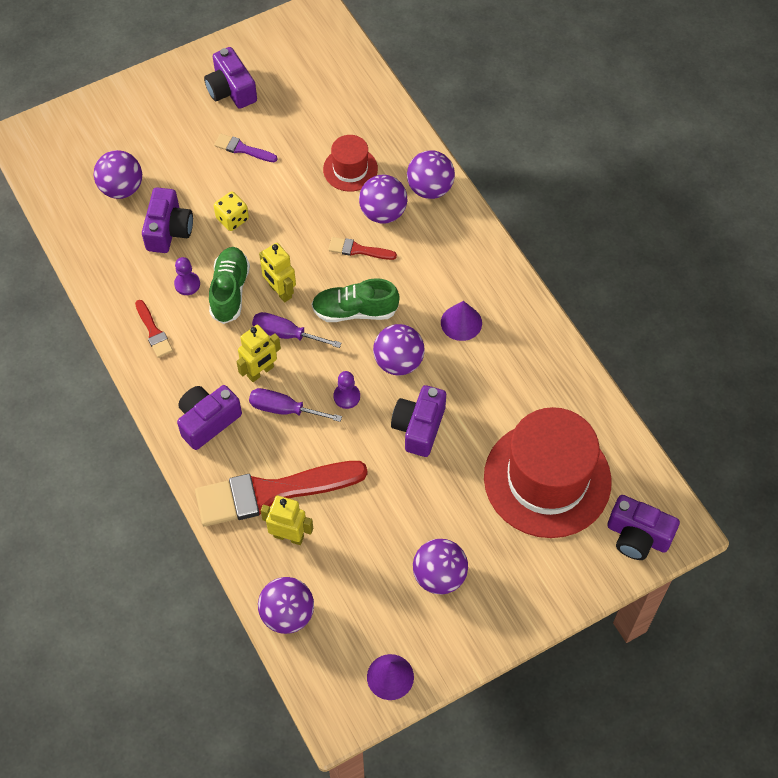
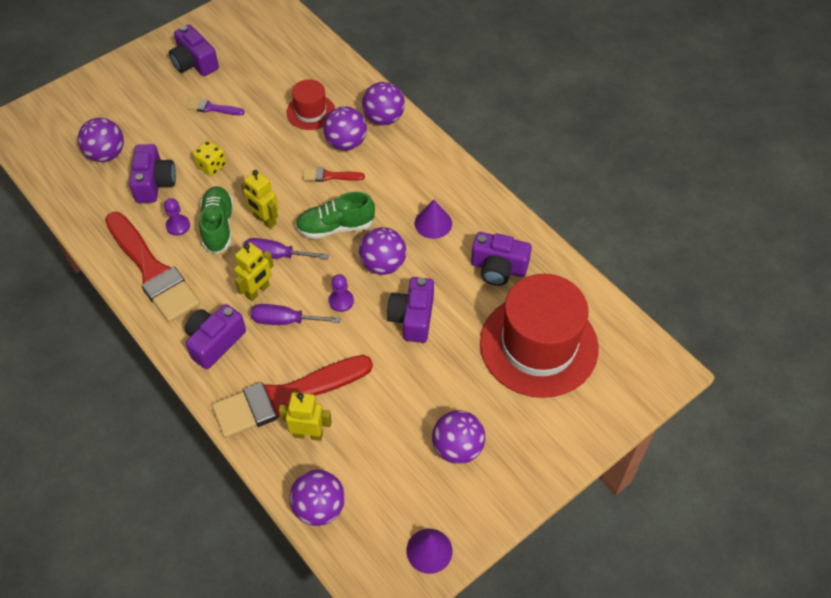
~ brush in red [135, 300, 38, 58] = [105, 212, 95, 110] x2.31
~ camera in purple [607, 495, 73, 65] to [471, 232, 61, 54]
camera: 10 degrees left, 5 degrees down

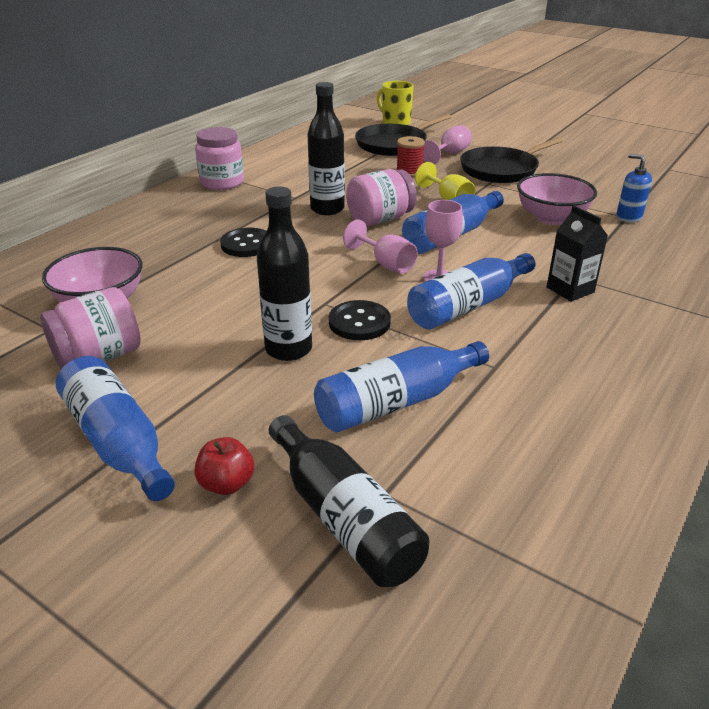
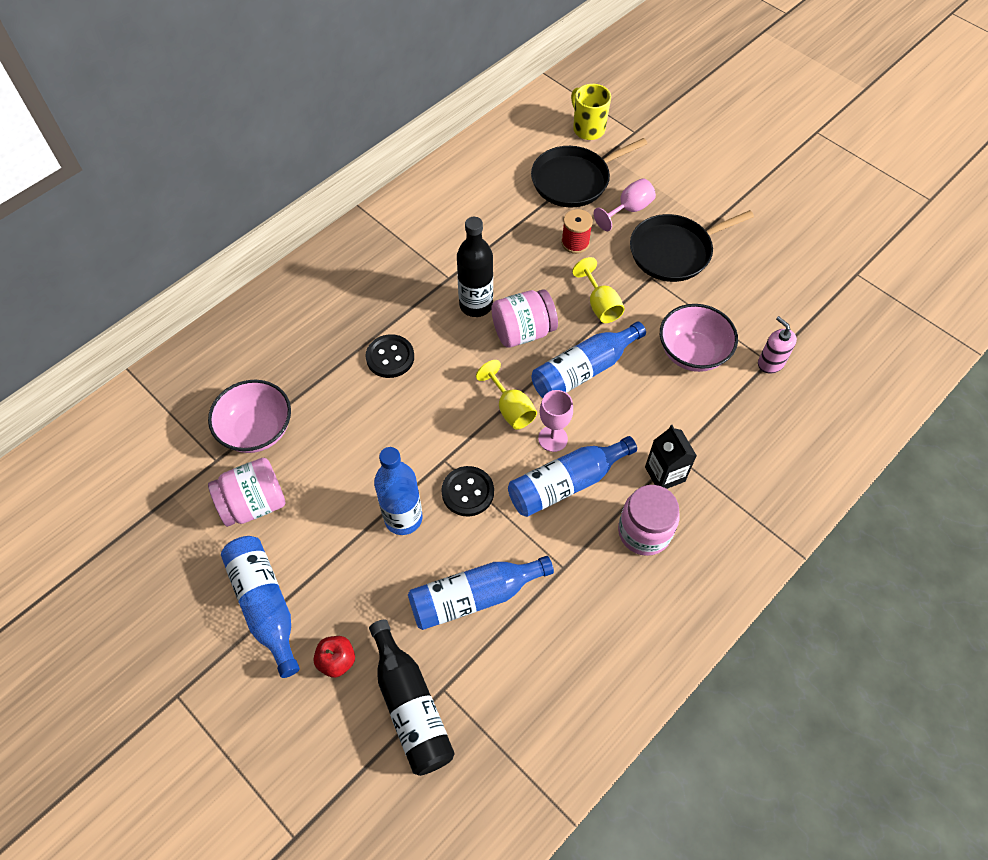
~ bottle in black [257, 187, 55, 174] to bottle in blue [374, 447, 49, 88]
~ goblet in pink [343, 219, 75, 55] to goblet in yellow [476, 360, 61, 70]
~ jar in pink [195, 127, 49, 63] to [618, 485, 62, 71]
~ soap dispenser in blue [616, 154, 36, 68] to soap dispenser in pink [758, 316, 39, 58]
camera: 10 degrees right, 25 degrees up

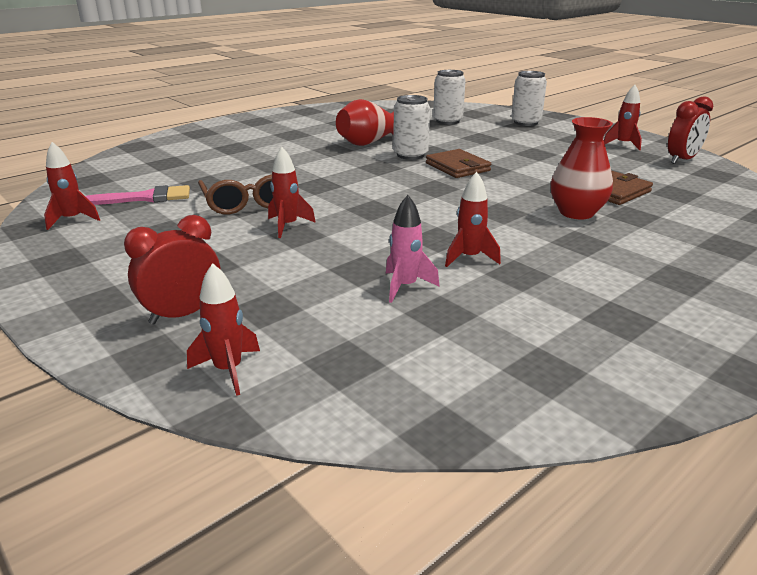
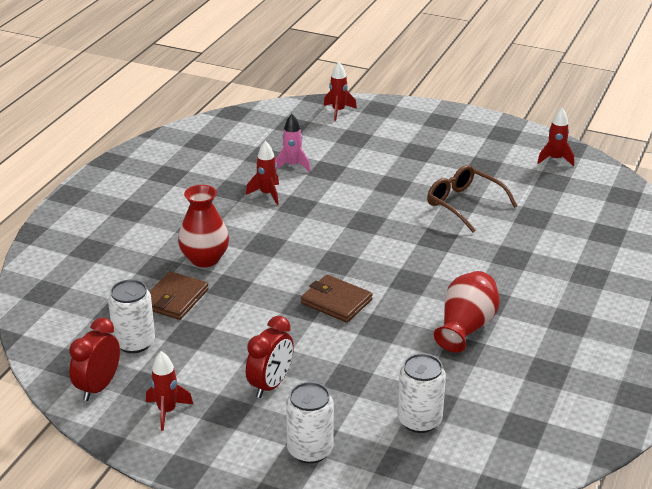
~ can in white [393, 95, 37, 65] to [108, 279, 47, 74]
~ clock in red [124, 215, 97, 110] to [246, 316, 48, 82]
- brush in pink [85, 185, 105, 20]
- rocket in red [268, 147, 48, 91]
camera: 155 degrees right, 5 degrees up

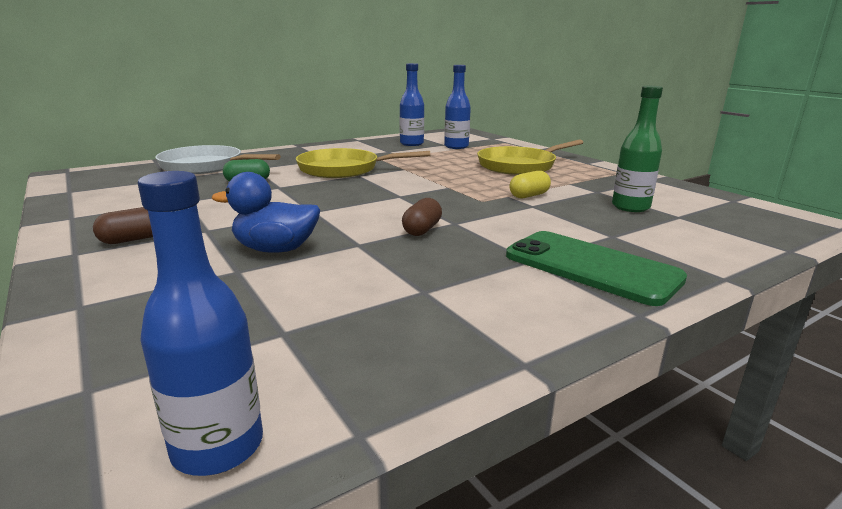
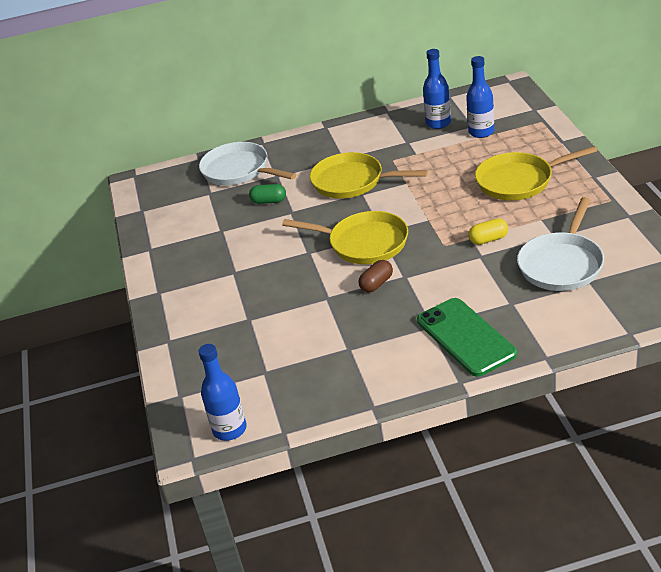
+ pan in yellow [282, 211, 126, 53]
~ bottle in green [612, 86, 51, 126] to pan in white [517, 197, 87, 94]
- capsule in brown [93, 207, 60, 37]
- duck in blue [212, 172, 108, 81]
camera: 25 degrees right, 15 degrees up

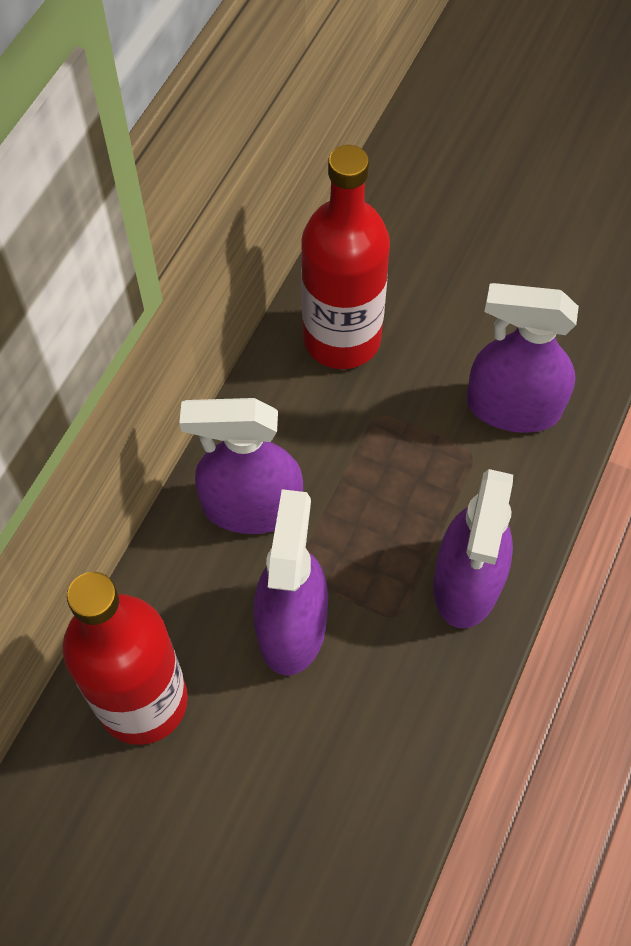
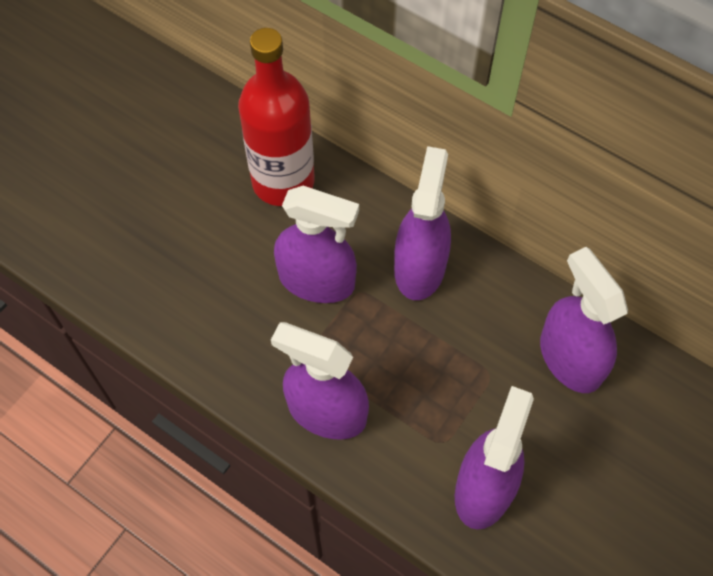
~ bottle in red [301, 145, 89, 224] to spray bottle in purple [540, 247, 88, 146]
camera: 100 degrees right, 0 degrees up

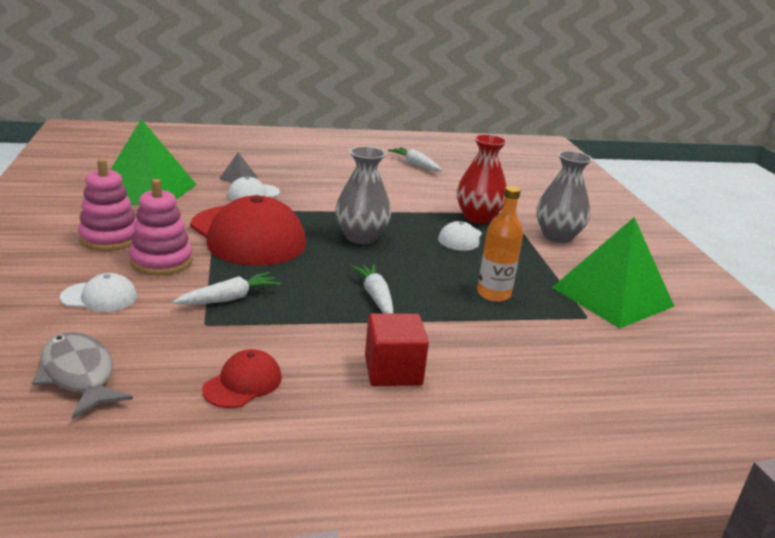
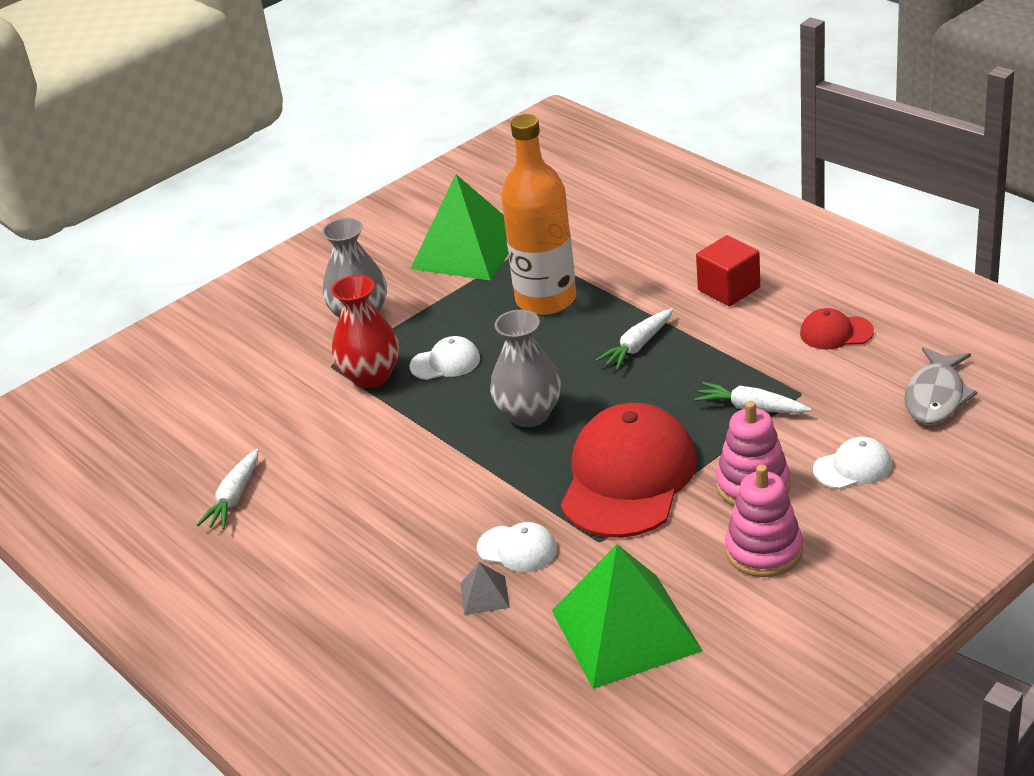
~ bottle in orange [477, 186, 46, 116] = [501, 114, 75, 201] x1.72
~ cap in white [60, 273, 77, 39] = [813, 437, 79, 52] 105 degrees clockwise
camera: 115 degrees left, 10 degrees up

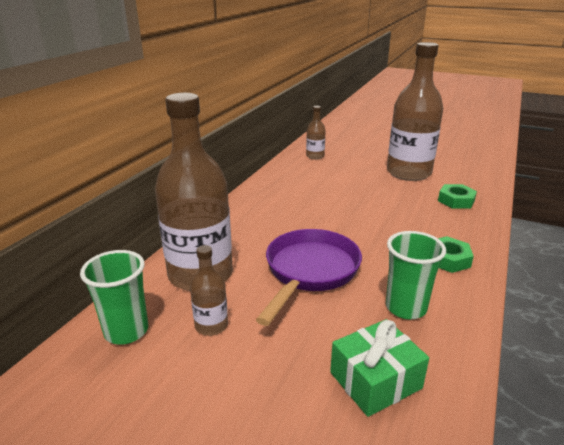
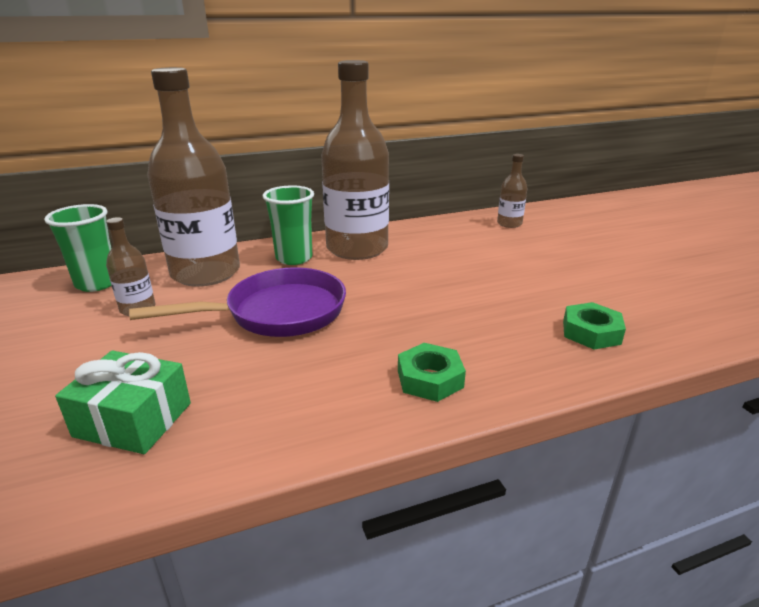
~ cup in green [386, 231, 60, 88] to [263, 185, 51, 80]
~ bottle in brown [387, 42, 56, 139] to [321, 60, 68, 200]
camera: 45 degrees right, 0 degrees up

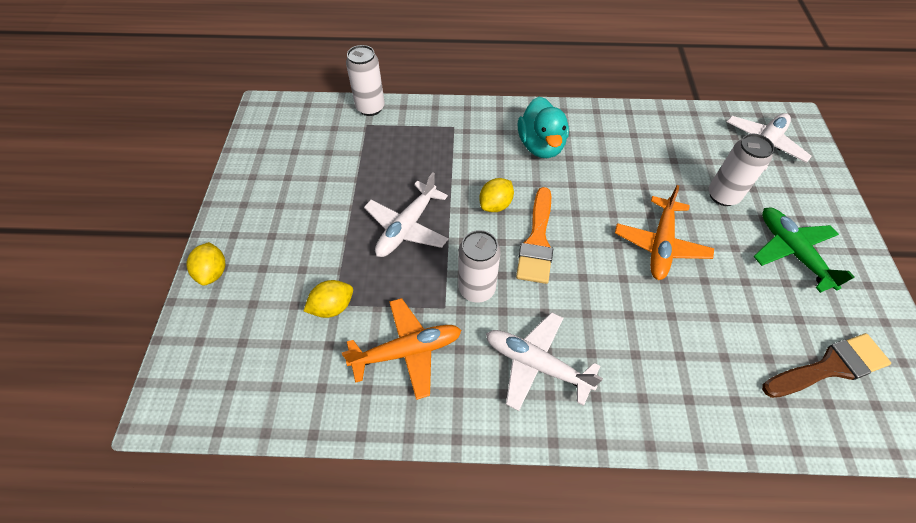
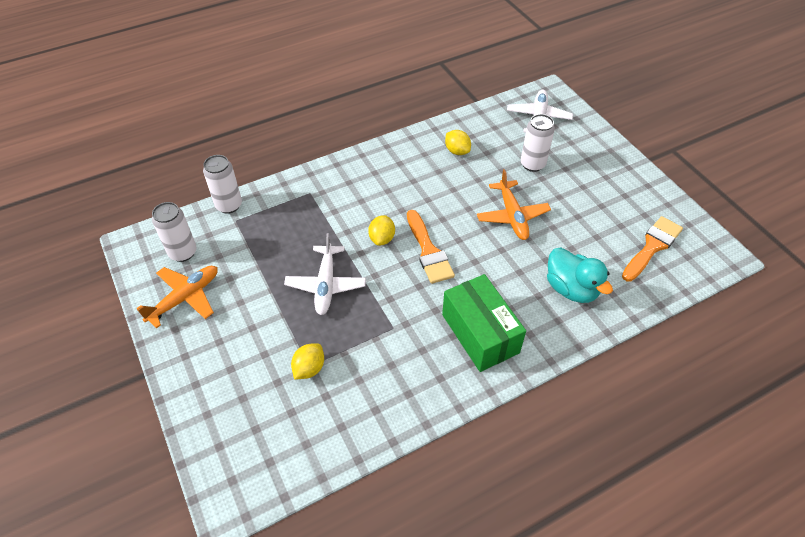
~ plane in orange [342, 298, 120, 102] to [137, 266, 81, 63]
~ can in white [458, 230, 43, 73] to [152, 202, 44, 60]
~ plane in white [486, 312, 117, 99] to box in green [442, 274, 84, 98]
~ lemon in yellow [186, 242, 39, 44] to [445, 130, 26, 25]
~ duck in turquoise [518, 97, 51, 61] to [547, 247, 66, 56]
~ brush in brown [762, 333, 129, 65] to brush in orange [622, 216, 61, 66]
- plane in green [753, 208, 102, 85]
camera: 30 degrees left, 5 degrees down

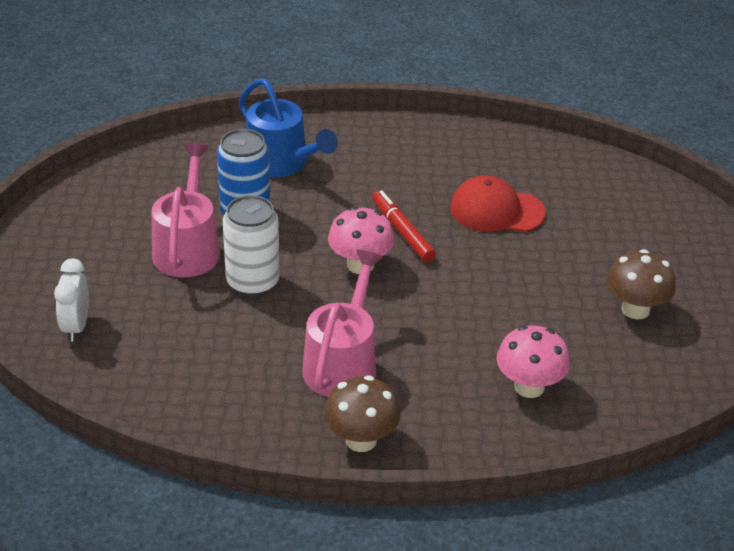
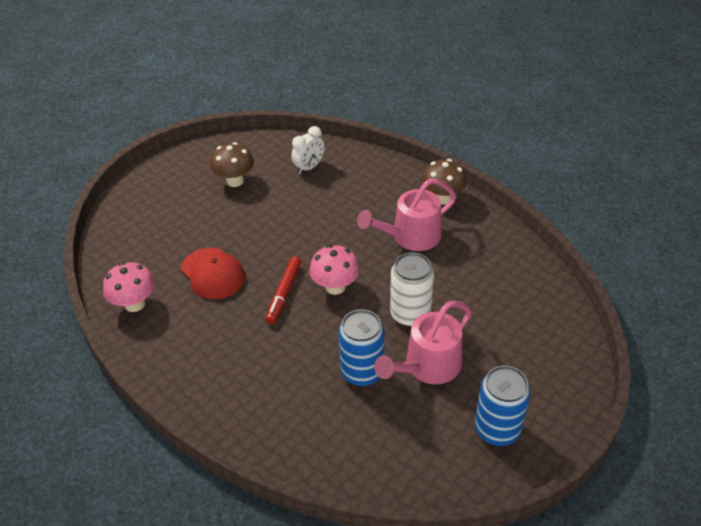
~ mushroom in pink [497, 325, 73, 73] to [103, 262, 52, 50]
~ clock in white [54, 258, 35, 84] to [291, 126, 33, 48]
+ can in blue [475, 366, 56, 80]
- watering can in blue [239, 78, 99, 99]
camera: 135 degrees left, 5 degrees up

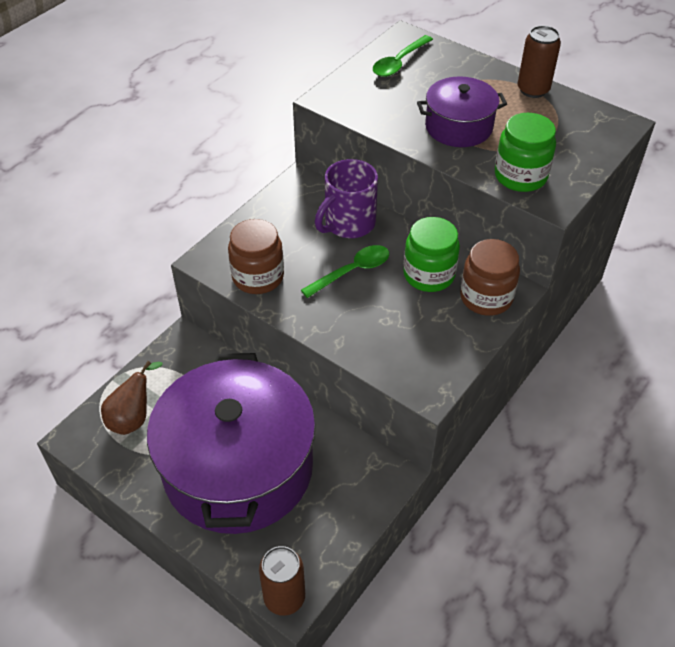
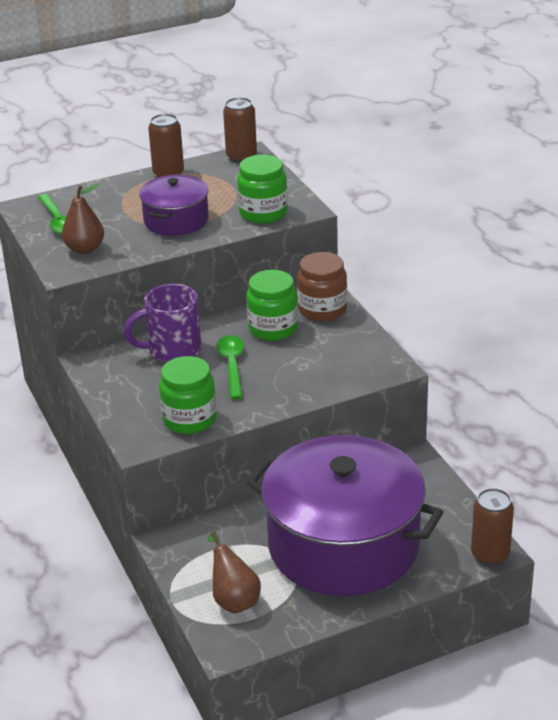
+ pear in brown [62, 184, 42, 70]
~ mug in purple [315, 159, 63, 79] = [124, 284, 78, 79] 90 degrees clockwise
~ jar in brown [228, 219, 56, 75] to jar in green [159, 356, 58, 78]
+ can in brown [223, 97, 34, 66]
camera: 60 degrees left, 15 degrees down

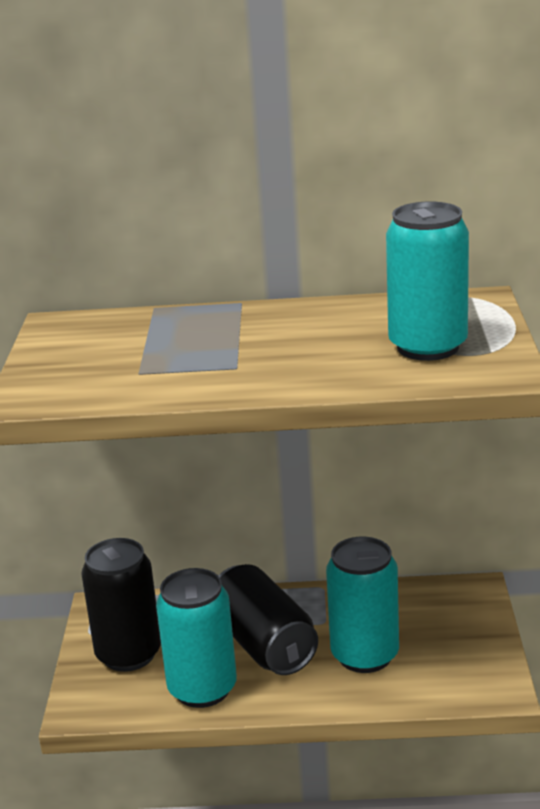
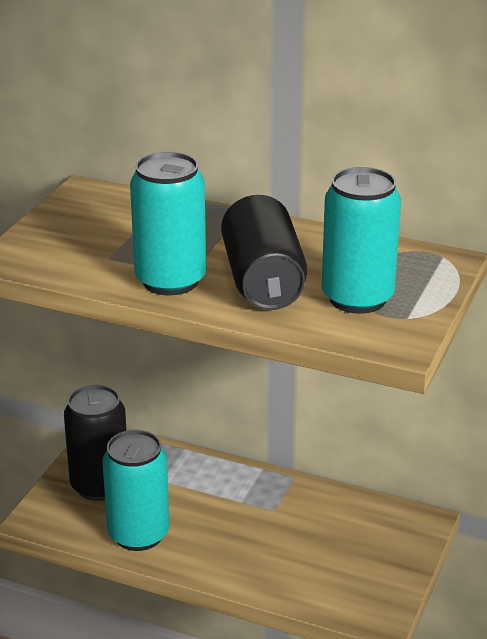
~ can in turquoise [326, 537, 73, 136] to [130, 152, 76, 143]
~ can in black [218, 564, 100, 111] to [221, 195, 86, 115]
camera: 20 degrees right, 5 degrees up

